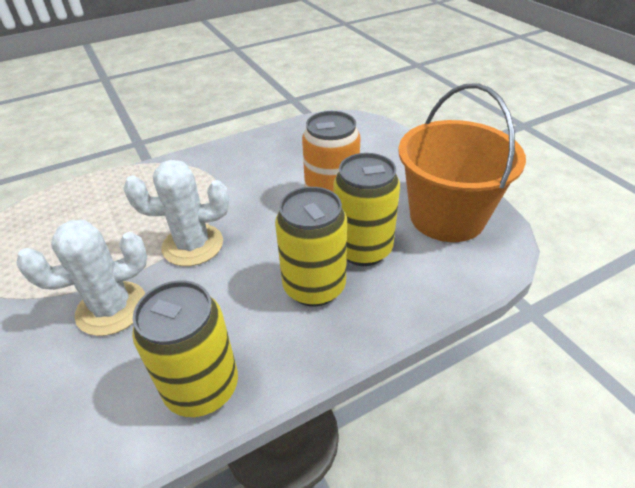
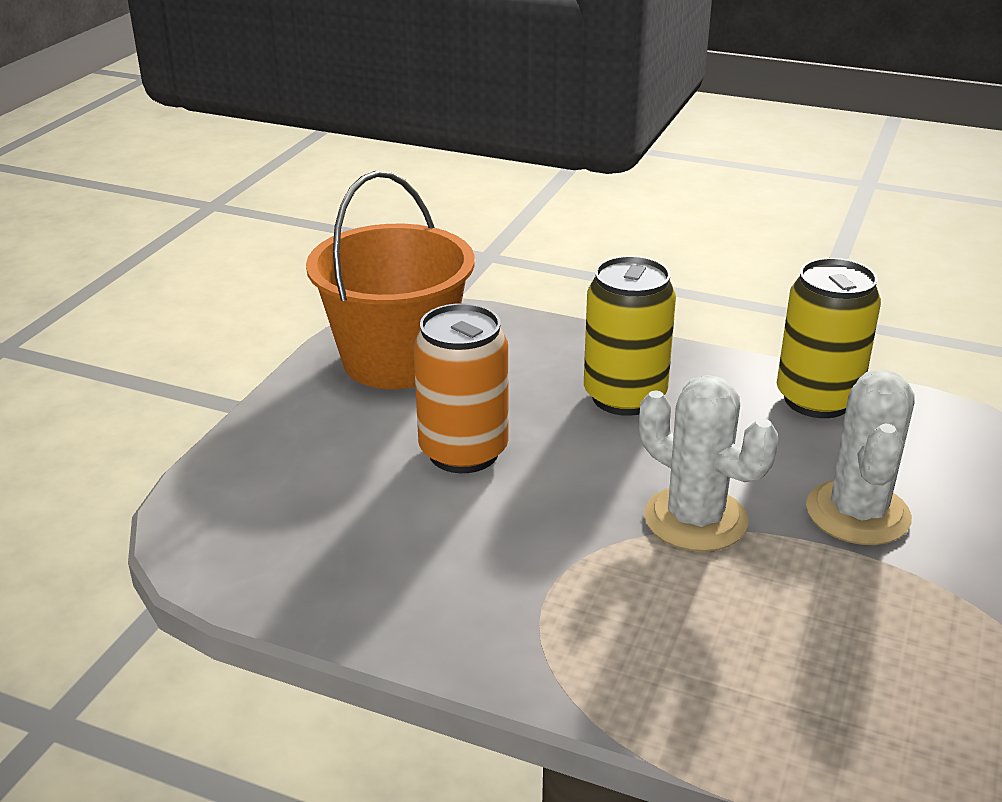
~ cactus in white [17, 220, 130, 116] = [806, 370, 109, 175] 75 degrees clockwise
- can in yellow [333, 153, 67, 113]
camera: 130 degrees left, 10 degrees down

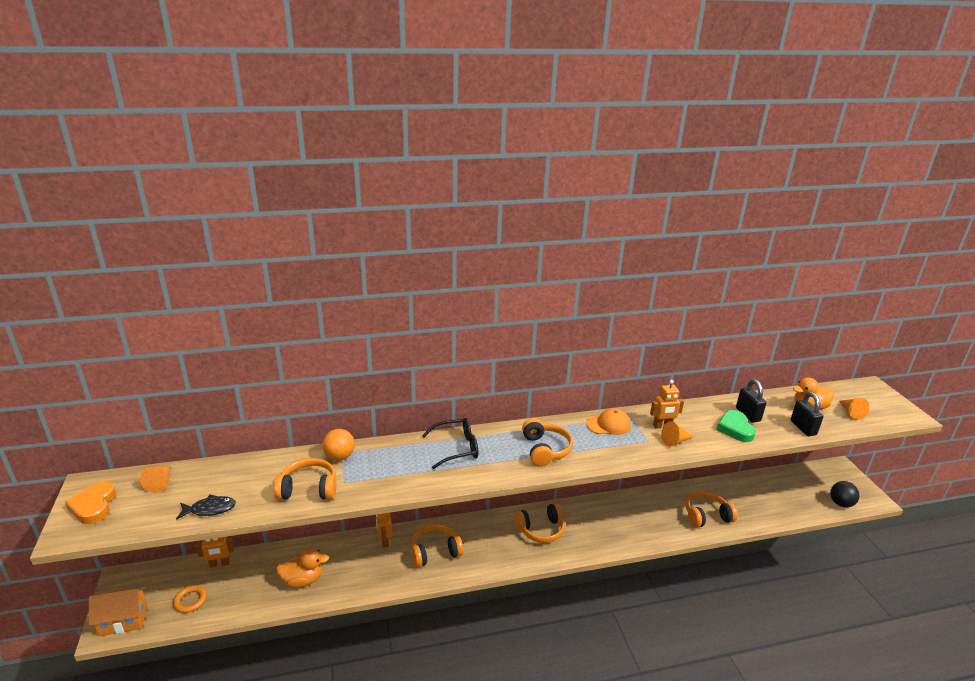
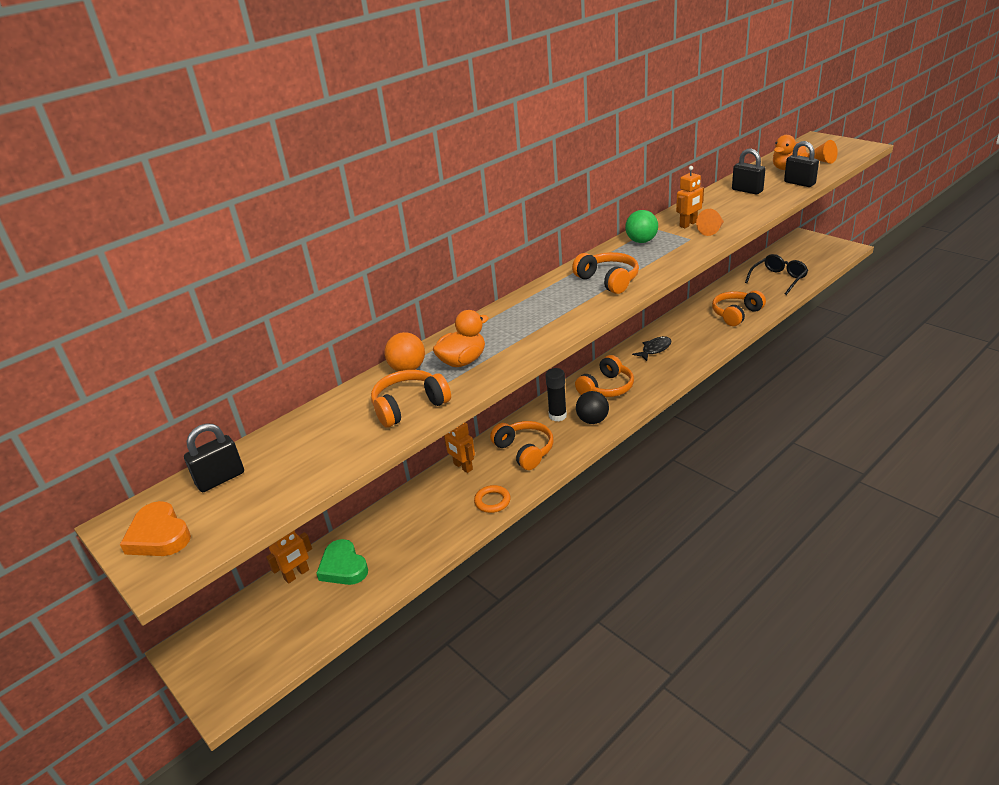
~ cone in orange [140, 466, 30, 27] to padlock in black [184, 423, 60, 69]
~ heart in green [716, 410, 40, 32] to [316, 539, 52, 46]
~ duck in orange [276, 548, 53, 40] to [433, 310, 55, 57]
~ ring in orange [173, 585, 34, 28] to [474, 485, 37, 28]
~ headphones in orange [411, 524, 53, 43] = [490, 421, 63, 49] 105 degrees clockwise
+ glue stick in black [546, 368, 21, 54]
~ ball in black [830, 481, 30, 26] to [576, 391, 33, 33]
~ cap in orange [586, 409, 45, 26] to ball in green [625, 210, 33, 33]
~ fish in black [176, 495, 60, 25] to [632, 336, 39, 25]
~ glasses in black [422, 418, 57, 51] to [745, 254, 63, 41]
- house in orange [89, 587, 59, 49]
camera: 25 degrees left, 5 degrees up

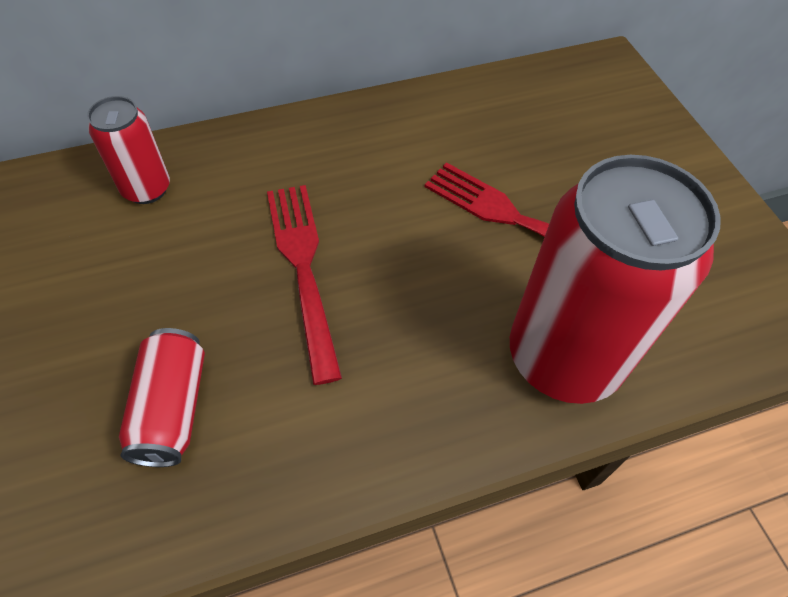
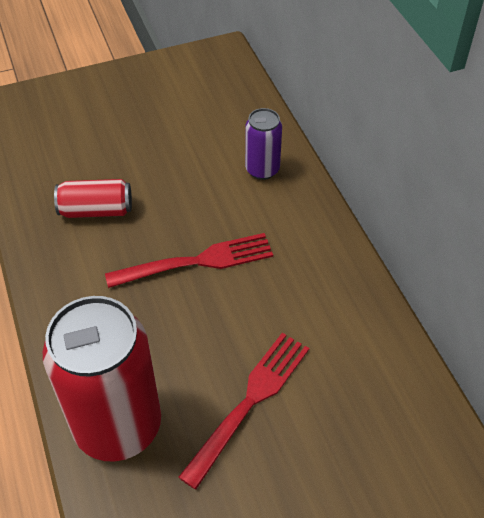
~ can in red [87, 96, 83, 108] to can in purple [245, 108, 37, 72]
camera: 90 degrees right, 5 degrees down

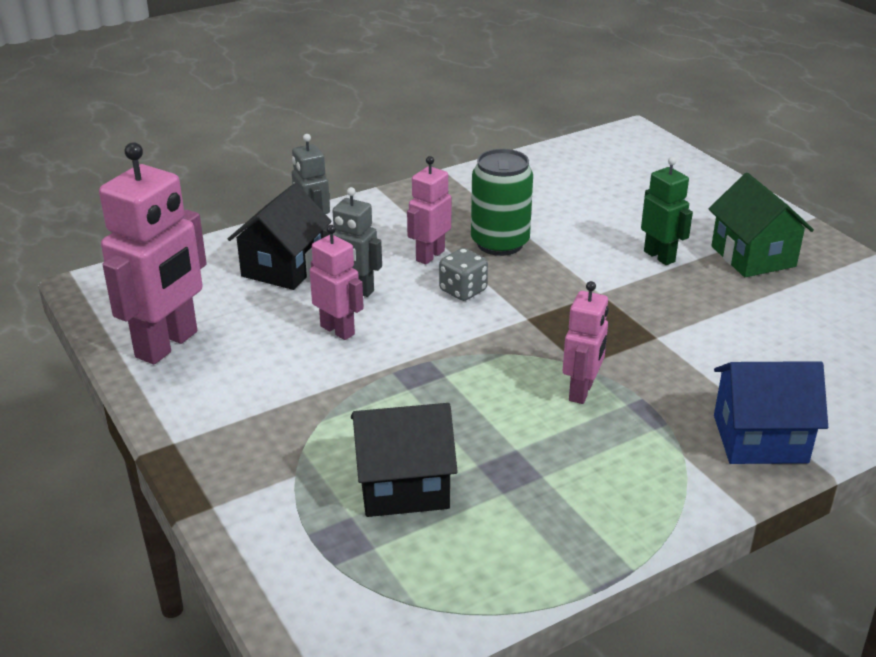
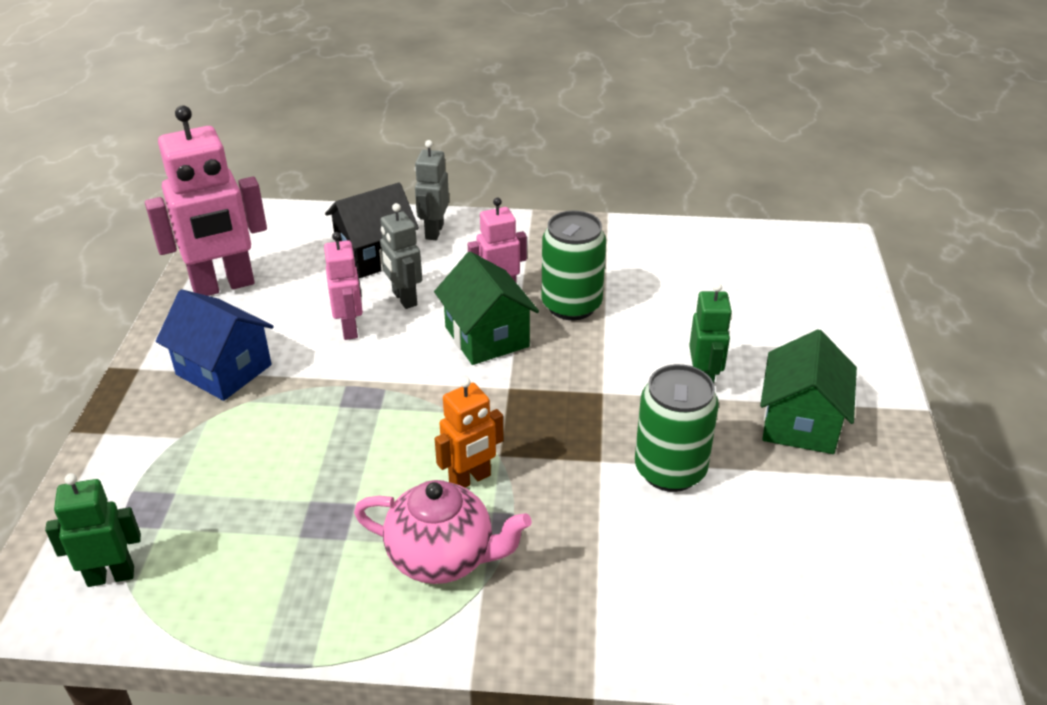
+ robot in green [45, 473, 96, 114]
~ house in blue [714, 361, 114, 103] to [156, 289, 118, 112]
+ teapot in pink [354, 480, 178, 104]
~ dice in grey [439, 248, 49, 53] to house in green [434, 251, 105, 114]
~ robot in pink [563, 281, 46, 123] to robot in orange [435, 377, 69, 111]
+ can in green [635, 364, 84, 128]
- house in black [351, 403, 107, 114]
camera: 35 degrees right, 5 degrees up

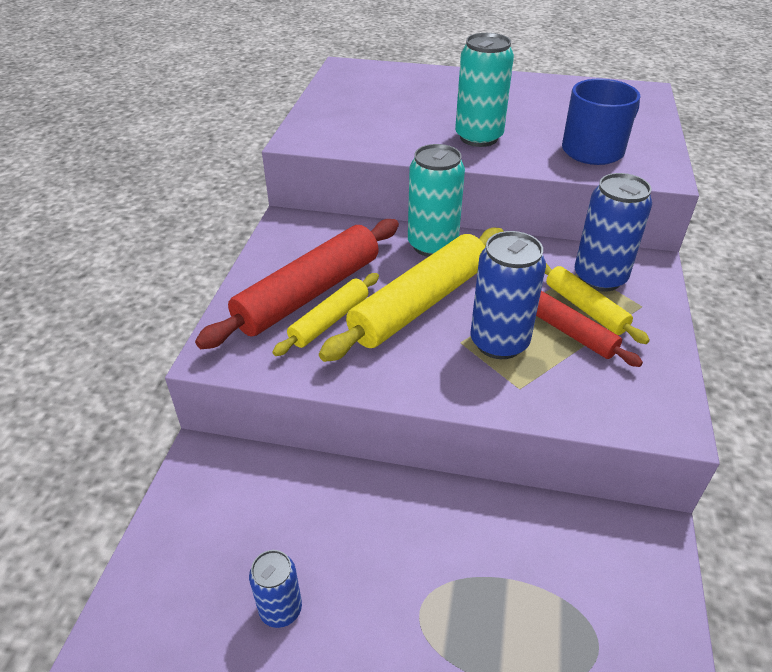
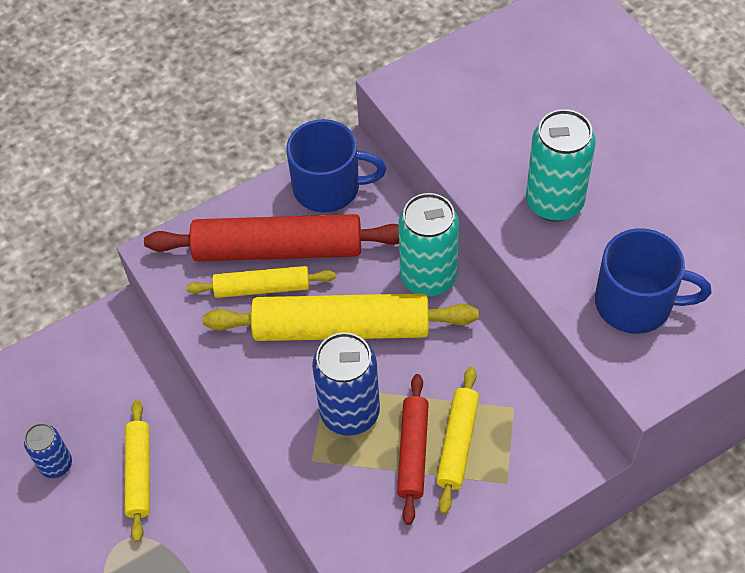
+ rolling pin in yellow [125, 400, 25, 142]
+ mug in blue [286, 119, 100, 93]
- can in blue [575, 173, 77, 119]
camera: 50 degrees right, 15 degrees up

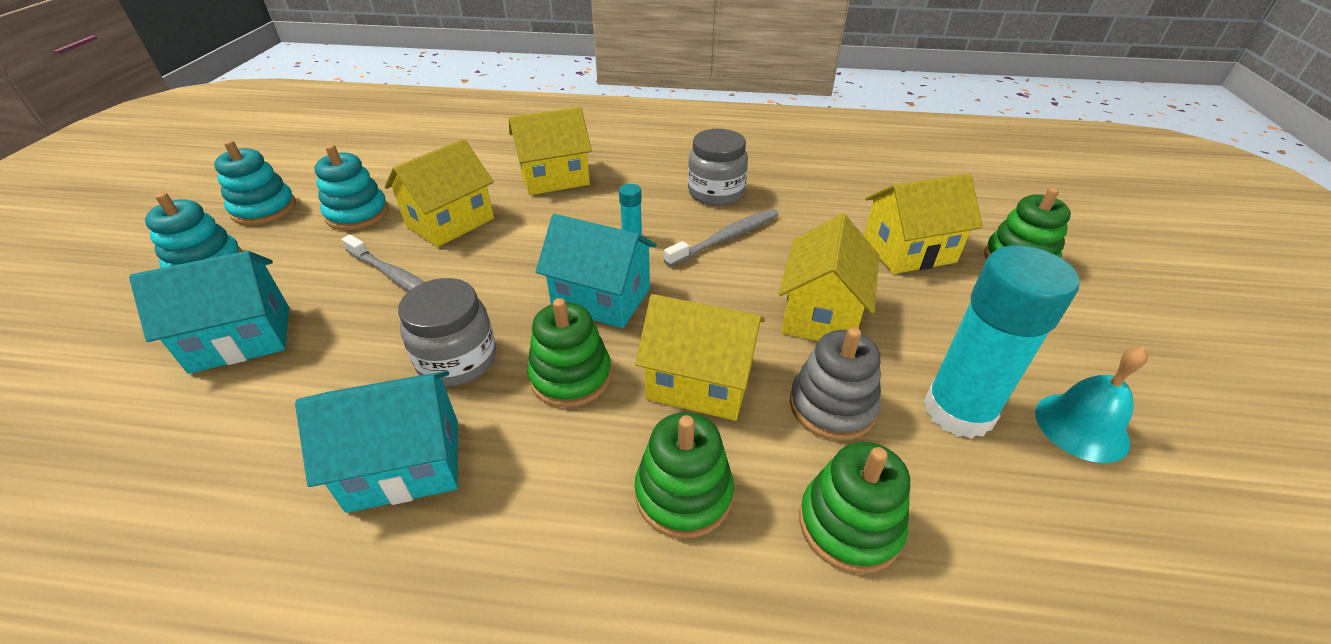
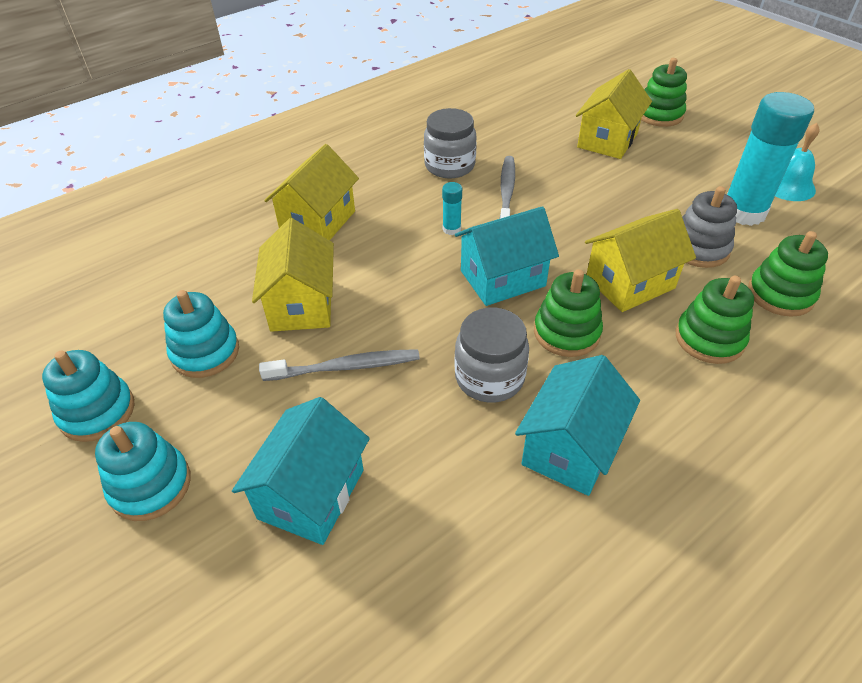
- house in yellow [778, 214, 101, 127]
camera: 45 degrees left, 5 degrees up

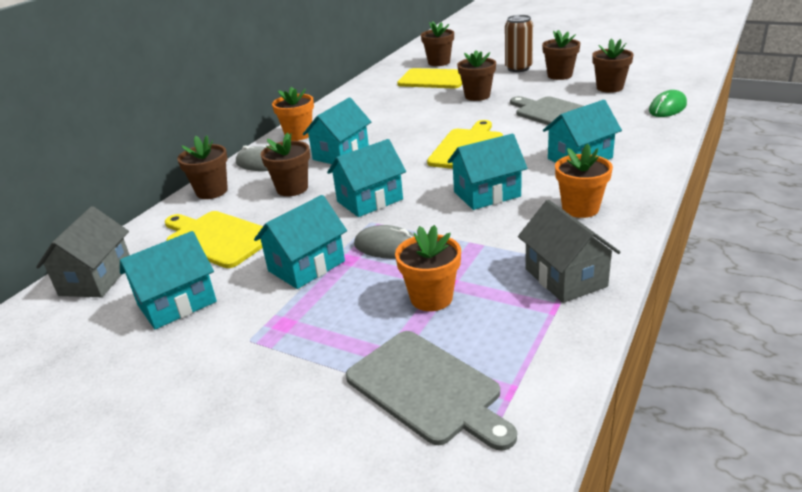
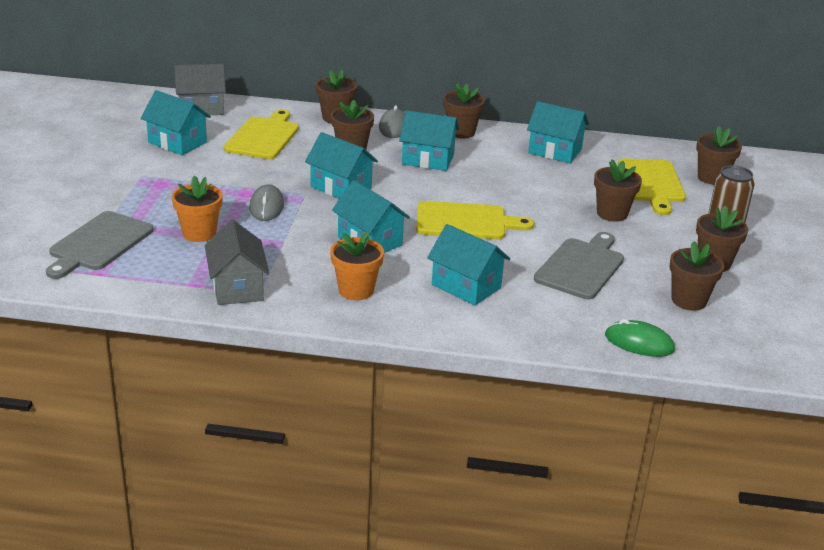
~ house in grey [518, 200, 102, 103] = [205, 220, 64, 85] 60 degrees counterclockwise
~ flower pot in orange [272, 87, 42, 54] to flower pot in brown [443, 83, 42, 56]
~ house in turquoise [254, 195, 93, 94] to [527, 101, 62, 62]
camera: 65 degrees right, 0 degrees up

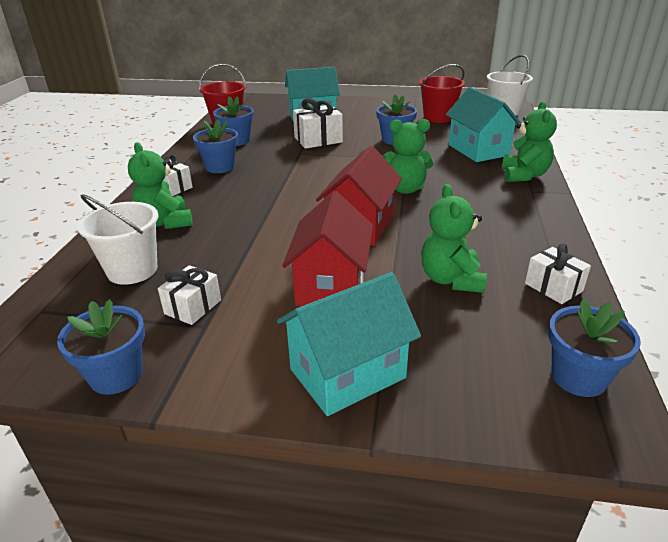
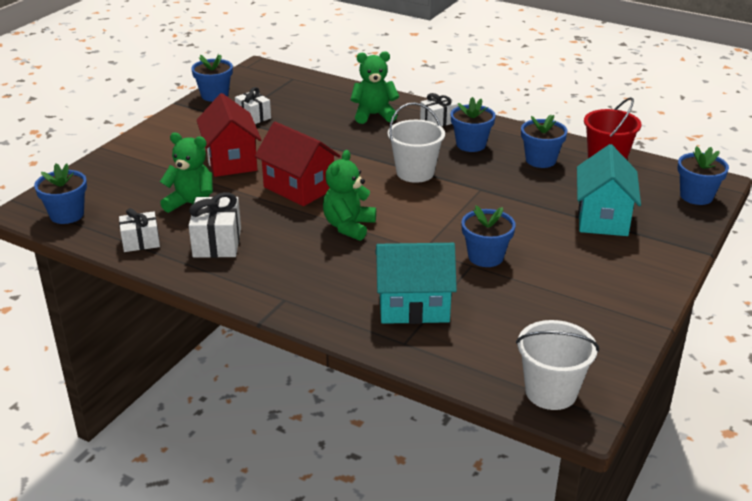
~ gift in white [293, 98, 50, 51] to [189, 192, 52, 66]
~ house in red [282, 191, 91, 116] = [197, 93, 65, 84] 45 degrees clockwise
~ bucket in white [77, 194, 81, 91] to [388, 102, 57, 81]
+ flower pot in blue [678, 146, 51, 59]
- house in turquoise [277, 272, 144, 144]
- bucket in red [419, 64, 46, 59]
- teddy bear in green [502, 101, 55, 81]
camera: 110 degrees right, 0 degrees up

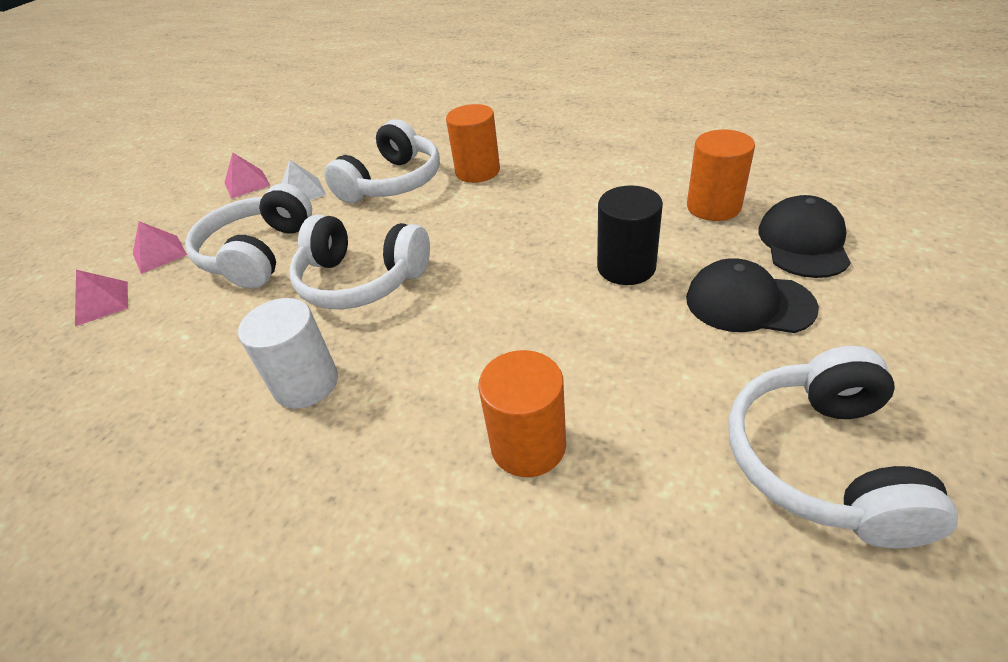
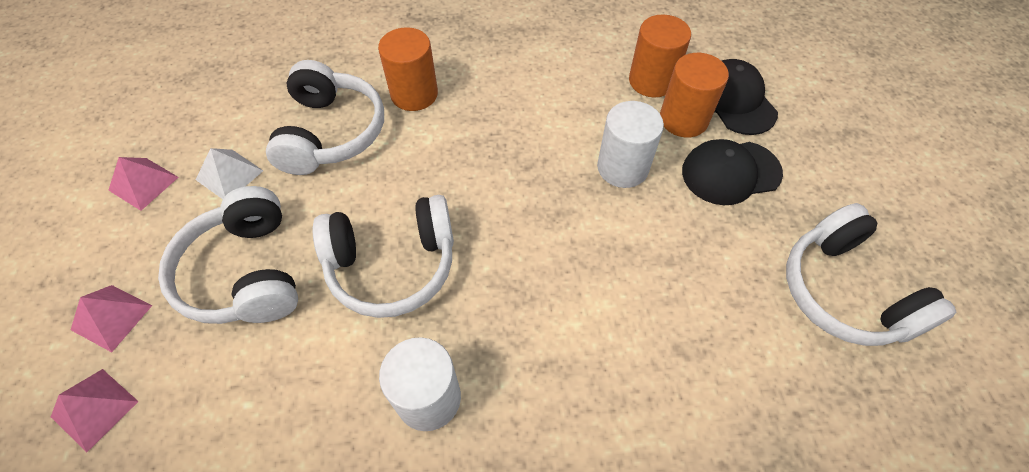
~ cylinder in black [597, 185, 66, 100] to cylinder in white [597, 101, 67, 87]
~ cylinder in orange [478, 350, 88, 127] to [660, 53, 69, 84]
camera: 35 degrees left, 15 degrees up

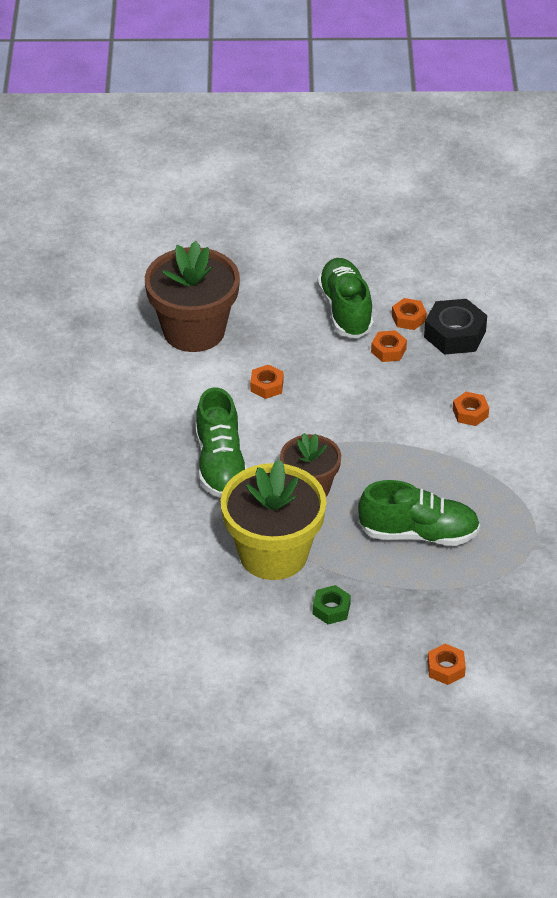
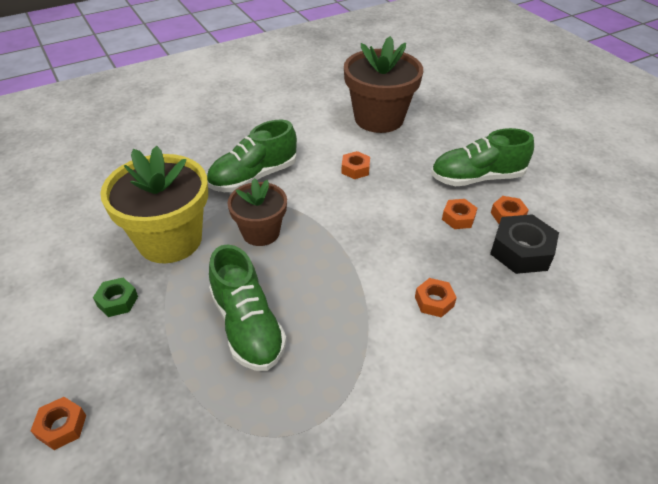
~ shoe in green [317, 258, 57, 80] = [431, 128, 103, 58] 150 degrees counterclockwise
camera: 60 degrees right, 0 degrees up

